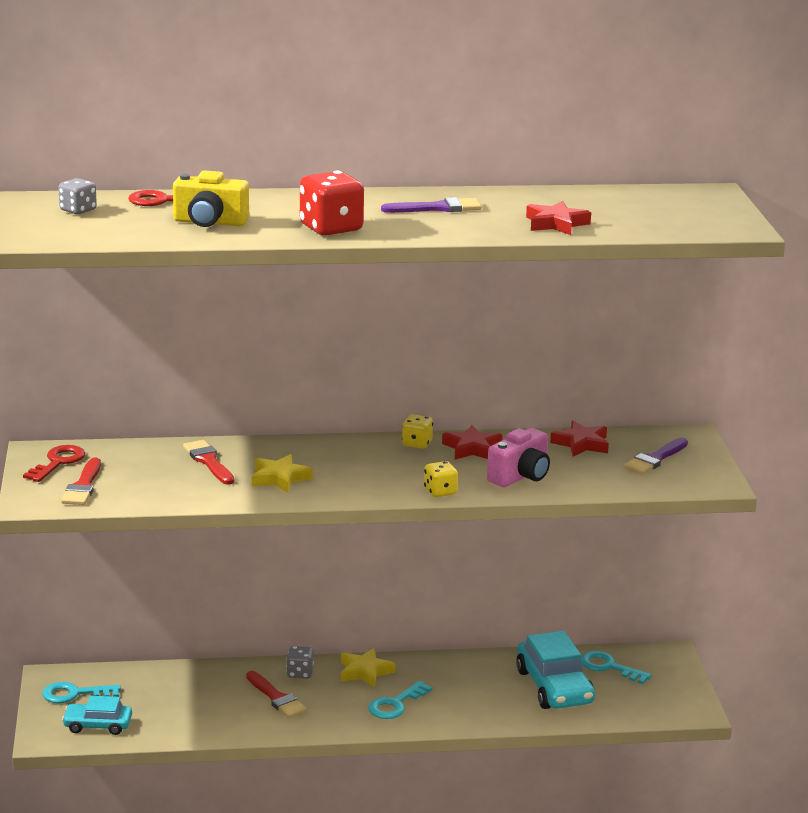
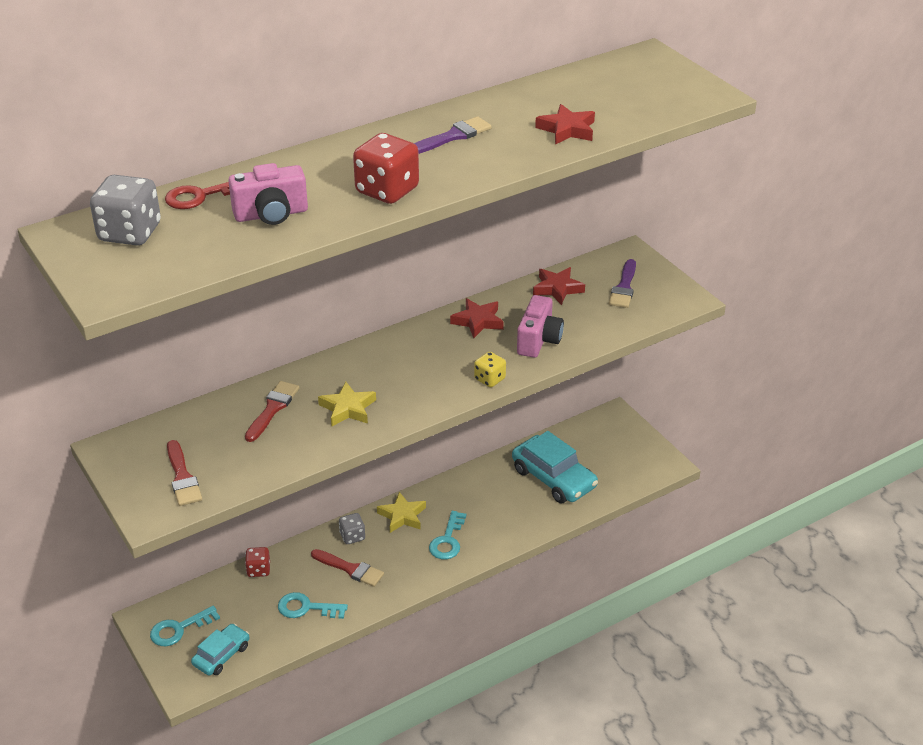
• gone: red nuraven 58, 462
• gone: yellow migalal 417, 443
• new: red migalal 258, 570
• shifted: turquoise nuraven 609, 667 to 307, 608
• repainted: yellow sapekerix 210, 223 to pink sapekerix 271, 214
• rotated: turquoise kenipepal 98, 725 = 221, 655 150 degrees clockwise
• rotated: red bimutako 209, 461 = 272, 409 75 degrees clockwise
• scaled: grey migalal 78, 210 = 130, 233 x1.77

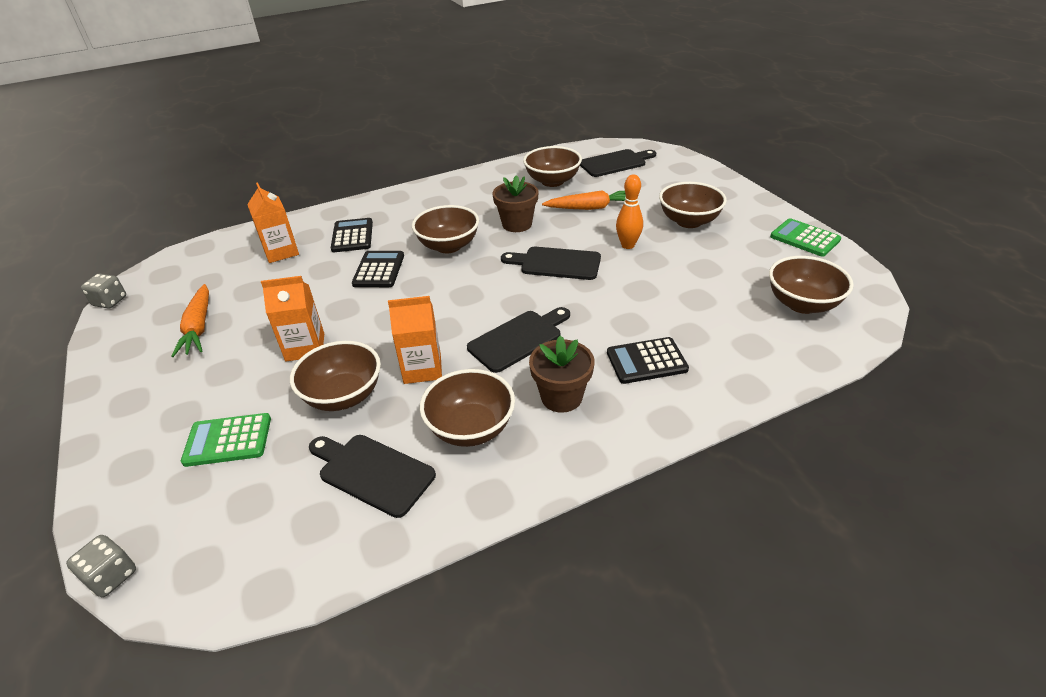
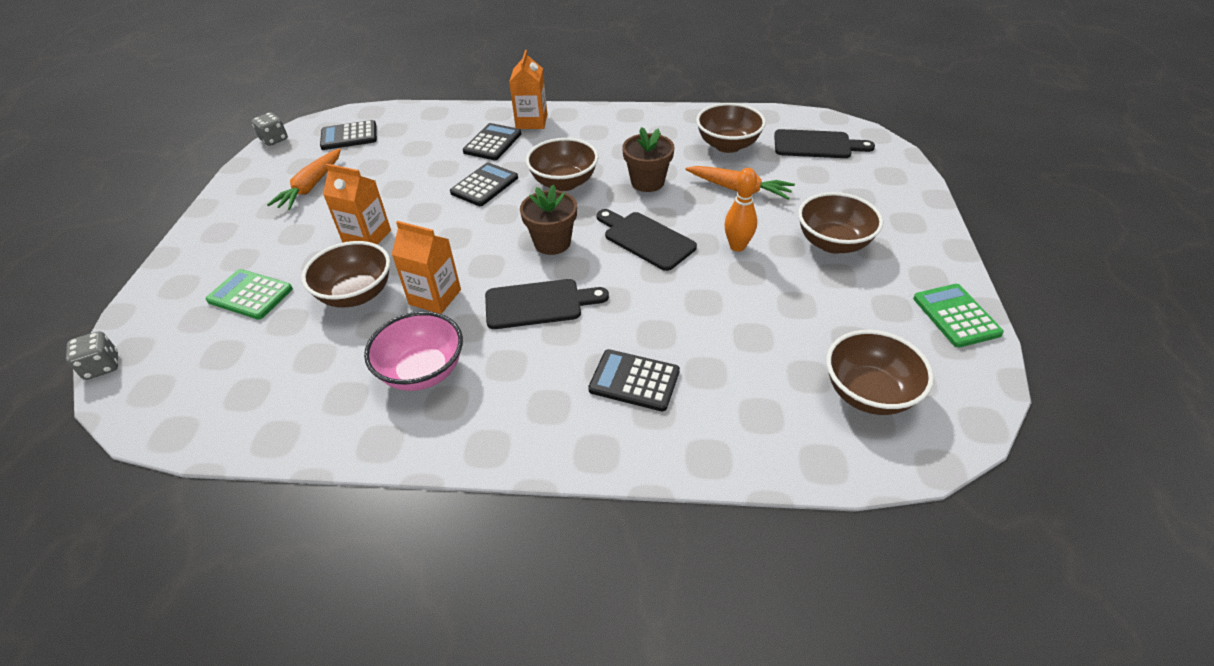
• gone: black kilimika 372, 472
• new: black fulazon 349, 136
• shifted: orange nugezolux 281, 252 to 531, 121
• shifted: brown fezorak 561, 397 to 552, 243
• repainted: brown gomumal 471, 428 to pink gomumal 422, 371

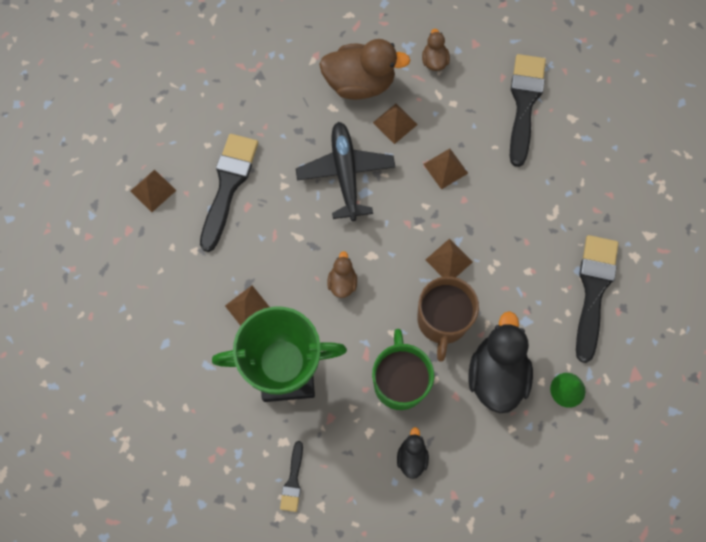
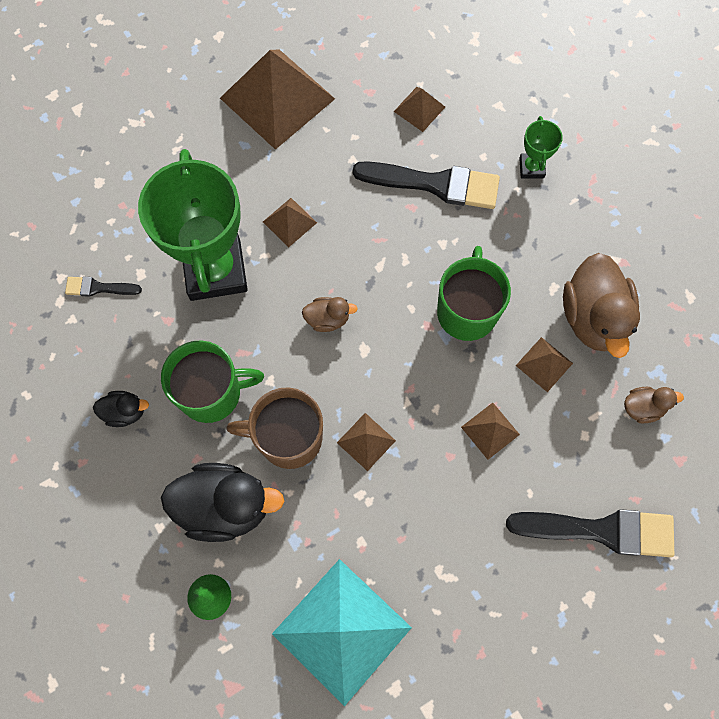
• new: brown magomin 277, 98
• new: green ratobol 531, 168
• swapped: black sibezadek 345, 173 to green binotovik 467, 311
• swapped: black bimutako 593, 291 to turquoise magomin 341, 630

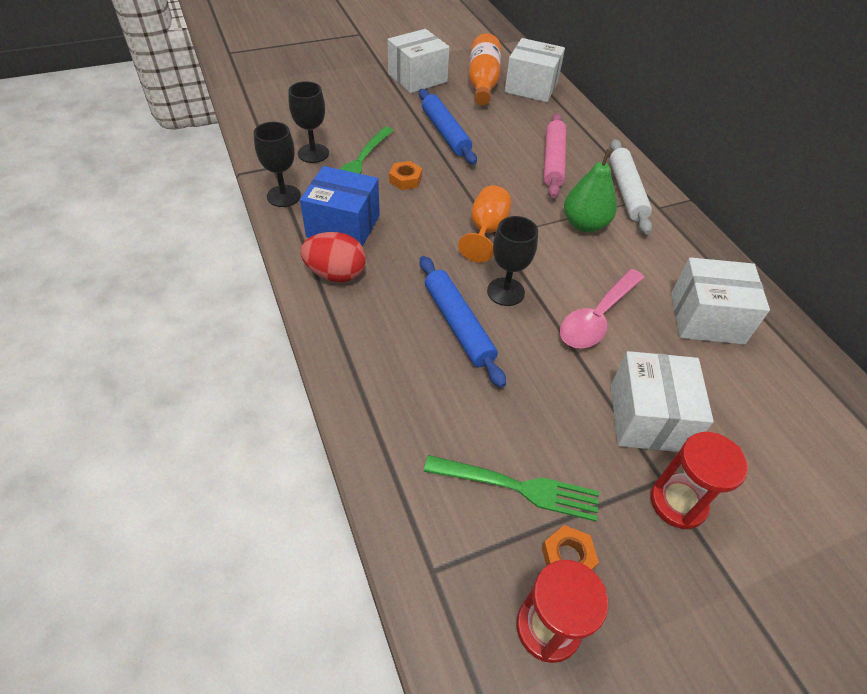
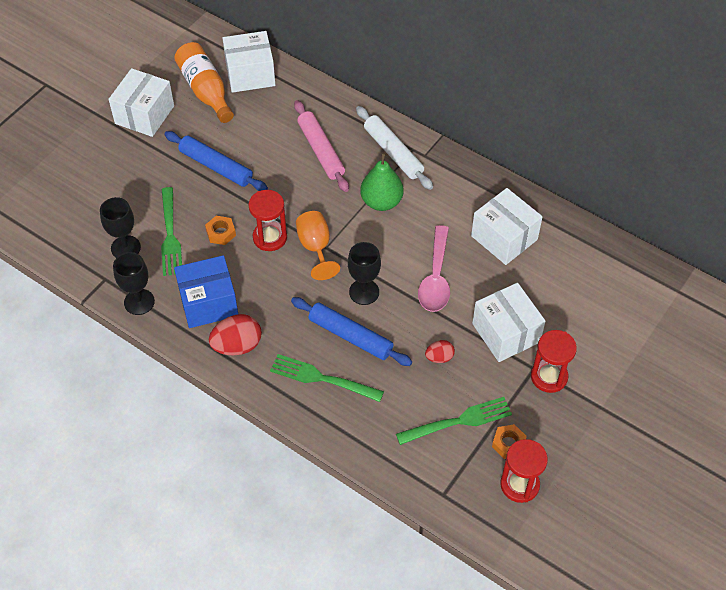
• new: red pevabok 270, 237
• new: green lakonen 322, 378
• new: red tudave 439, 357
• rotated: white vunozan 706, 318 = 504, 238 75 degrees clockwise

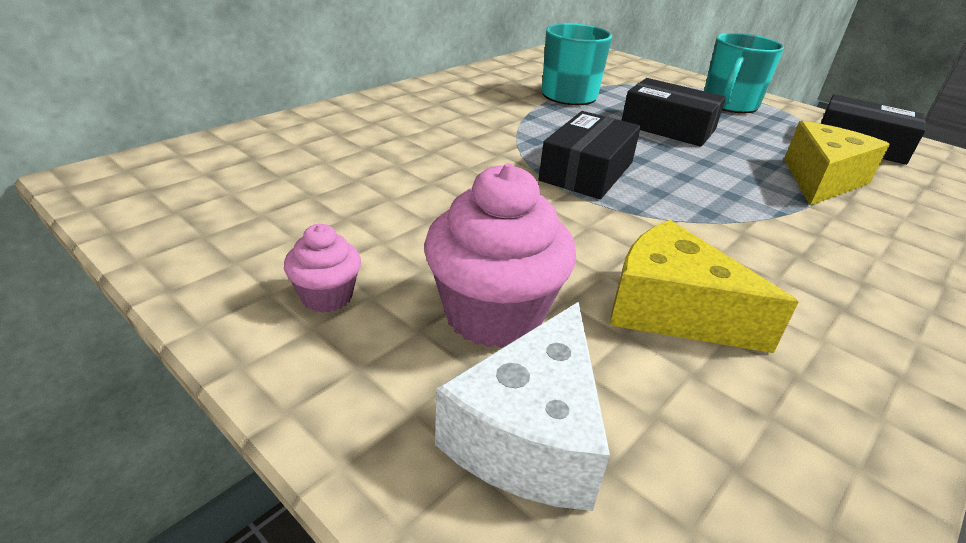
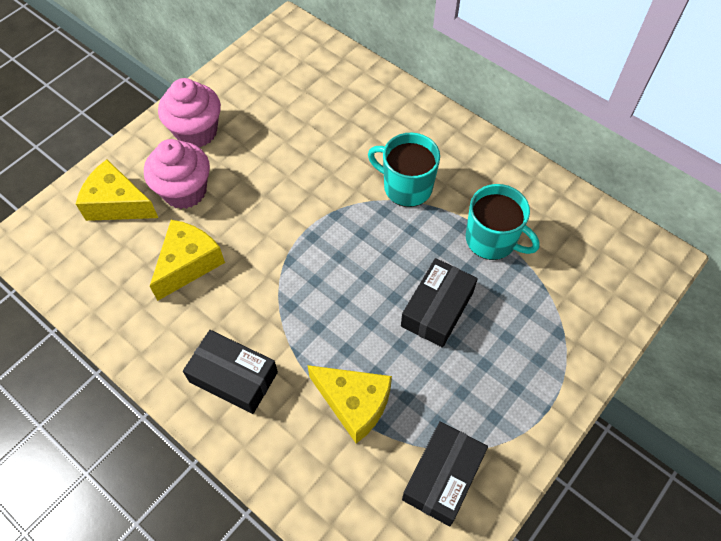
• shifted: black vunozan 587, 171 to 233, 377
• shifted: turquoise binotovik 729, 104 to 406, 187
• repainted: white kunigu 529, 434 to yellow kunigu 118, 203
• scaled: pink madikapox 327, 296 = 196, 132 x1.92

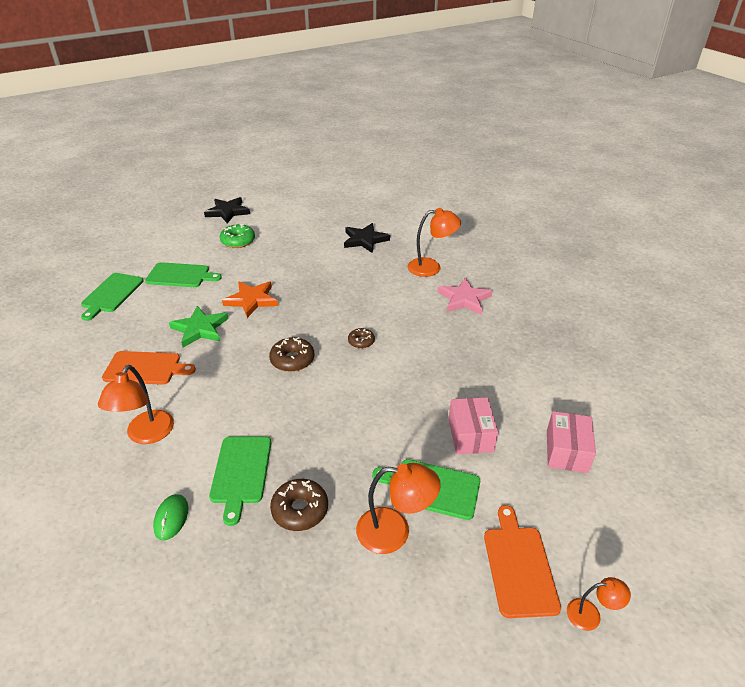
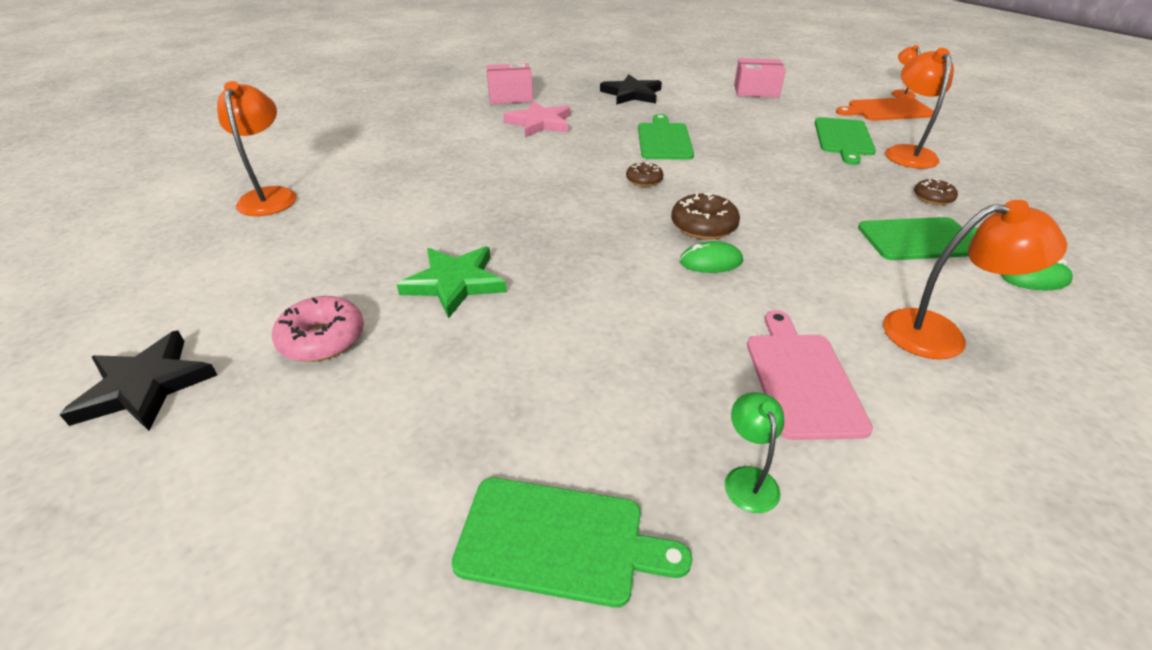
• gone: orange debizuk 251, 300
• new: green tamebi 710, 261
• new: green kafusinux 748, 479
• shifted: green kilimika 180, 275 to 664, 140
• shifted: green debizuk 200, 329 to 455, 283
• shifted: black debizuk 365, 240 to 632, 94
• shifted: orange kafusinux 431, 267 to 270, 196
• shifted: pink vunozan 470, 435 to 510, 97
• repainted: orange kilimika 145, 368 to pink kilimika 802, 379
• repainted: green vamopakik 238, 241 to pink vamopakik 322, 339
• scaled: brown vamopakik 300, 510 = 933, 198 x0.62

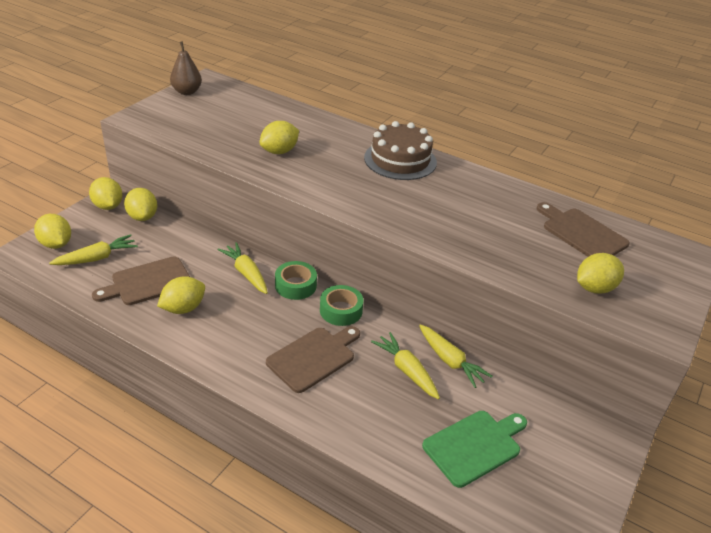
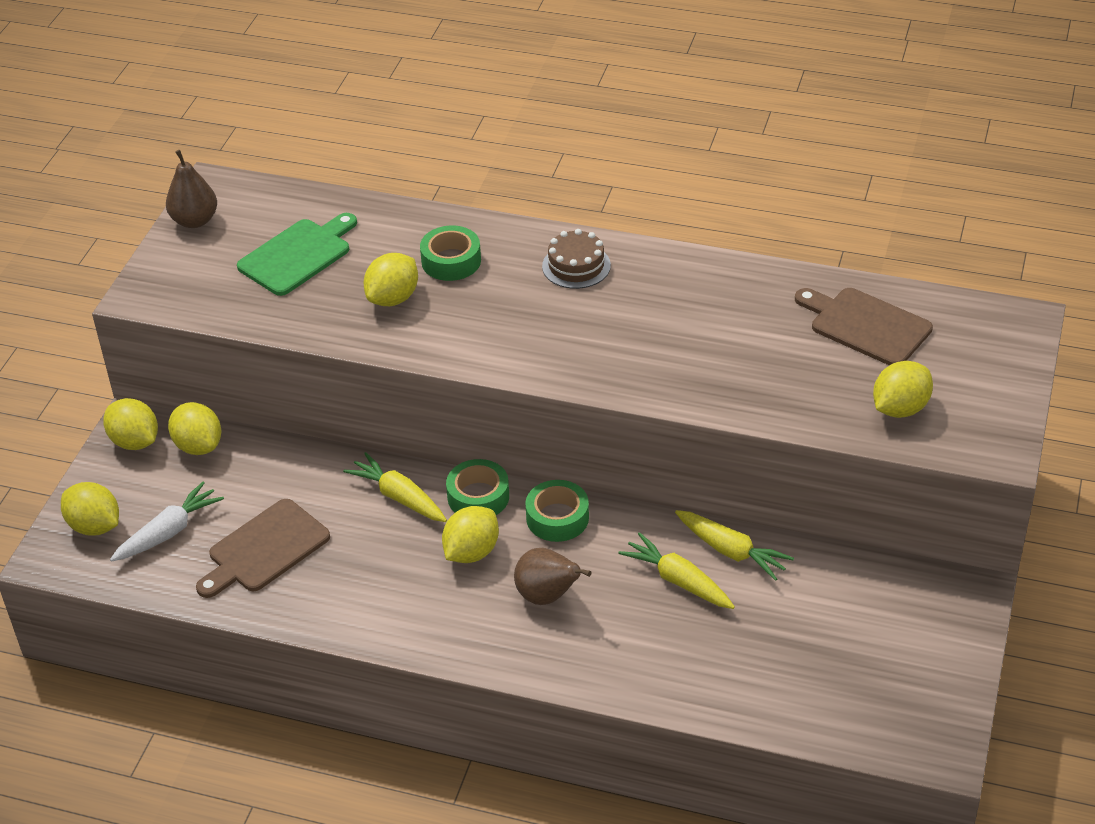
• new: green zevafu 451, 261
• shifted: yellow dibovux 183, 308 to 471, 552
• shifted: green kilimika 475, 446 to 298, 255
• swapped: brown kilimika 313, 357 to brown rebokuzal 547, 596
• repainted: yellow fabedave 97, 258 to white fabedave 169, 532
• scaled: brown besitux 400, 160 = 576, 266 x0.61

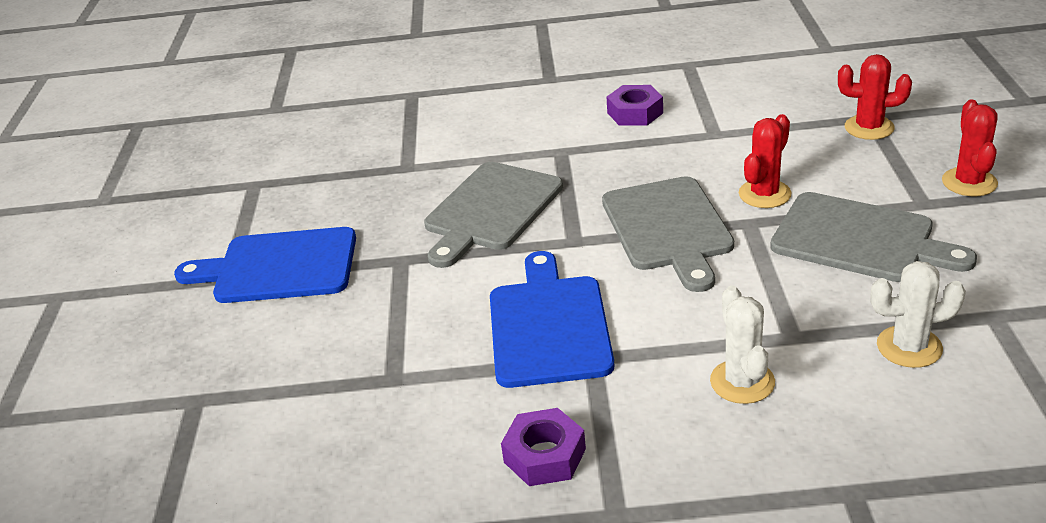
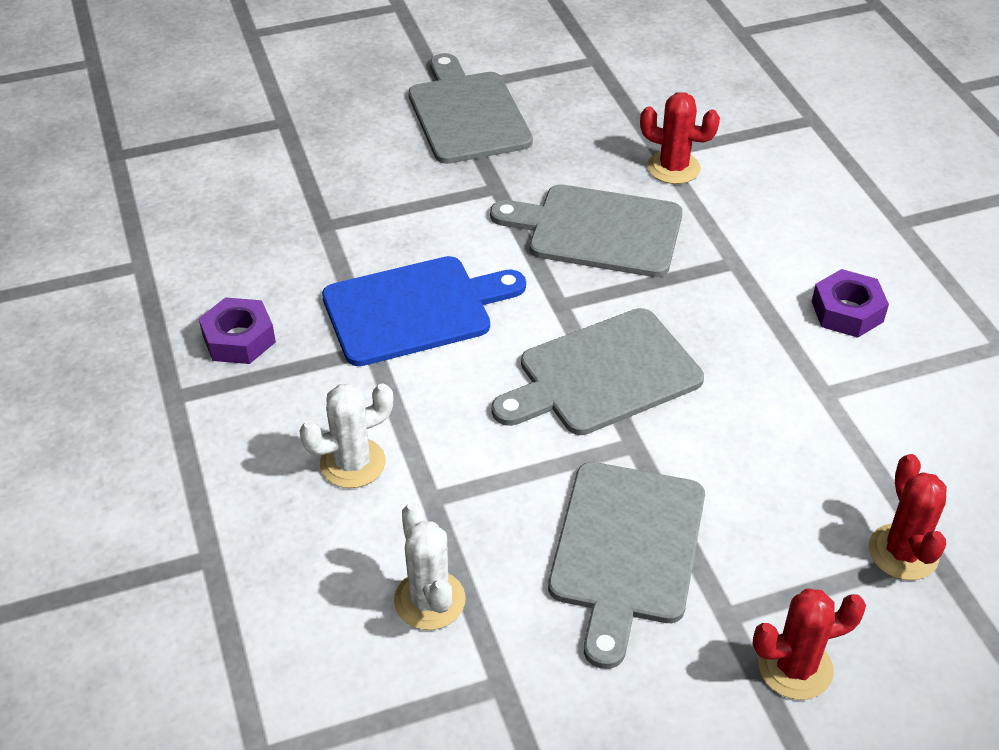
• shifted: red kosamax 764, 194 to 673, 168
• repainted: blue kilimika 279, 267 to grey kilimika 467, 114

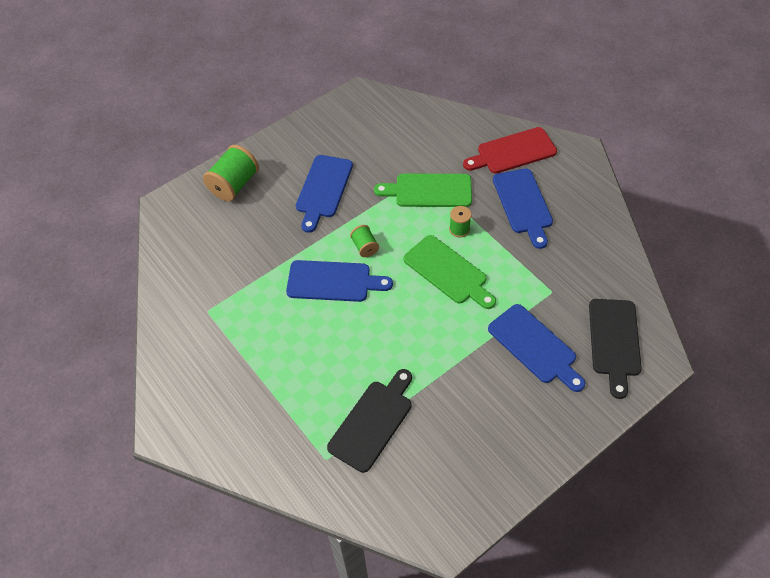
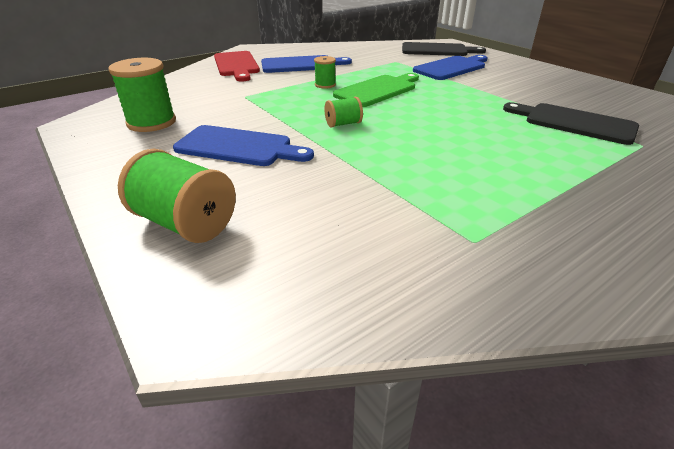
• gone: blue kilimika 333, 281
• gone: green kilimika 429, 191
• new: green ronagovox 151, 122

